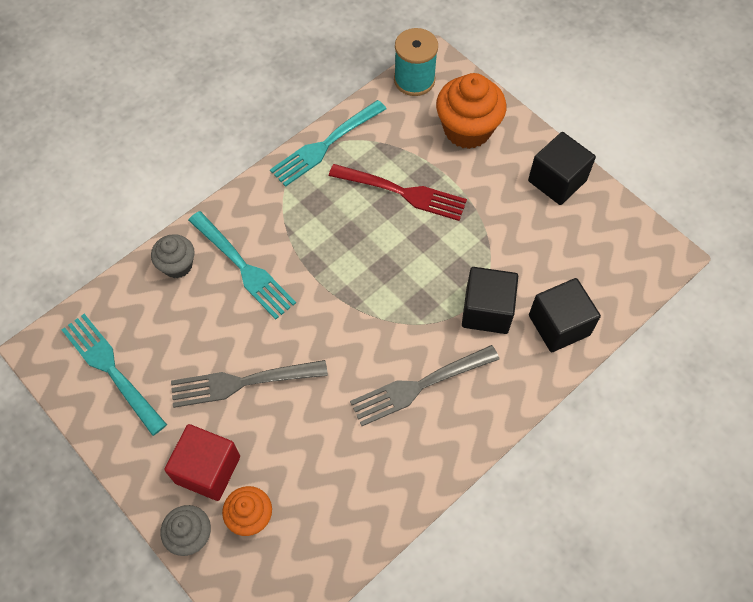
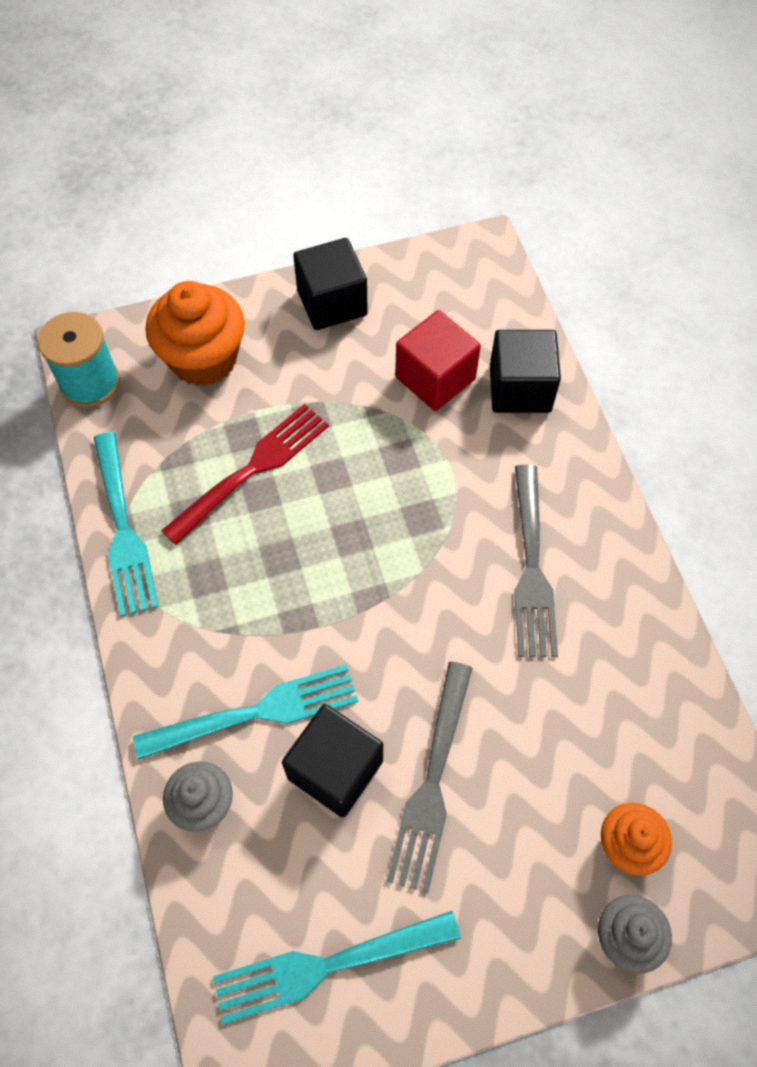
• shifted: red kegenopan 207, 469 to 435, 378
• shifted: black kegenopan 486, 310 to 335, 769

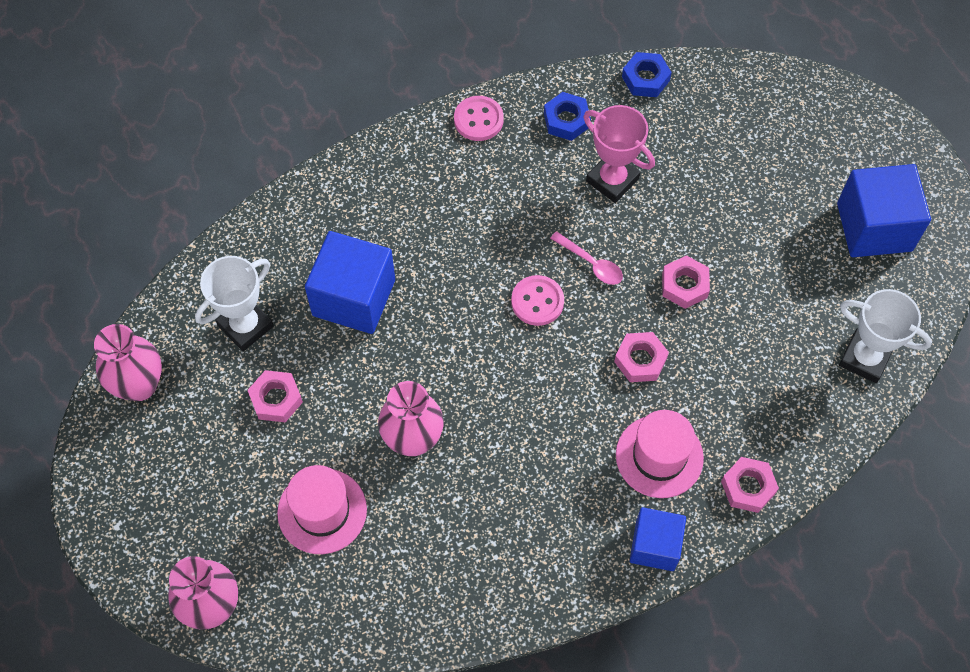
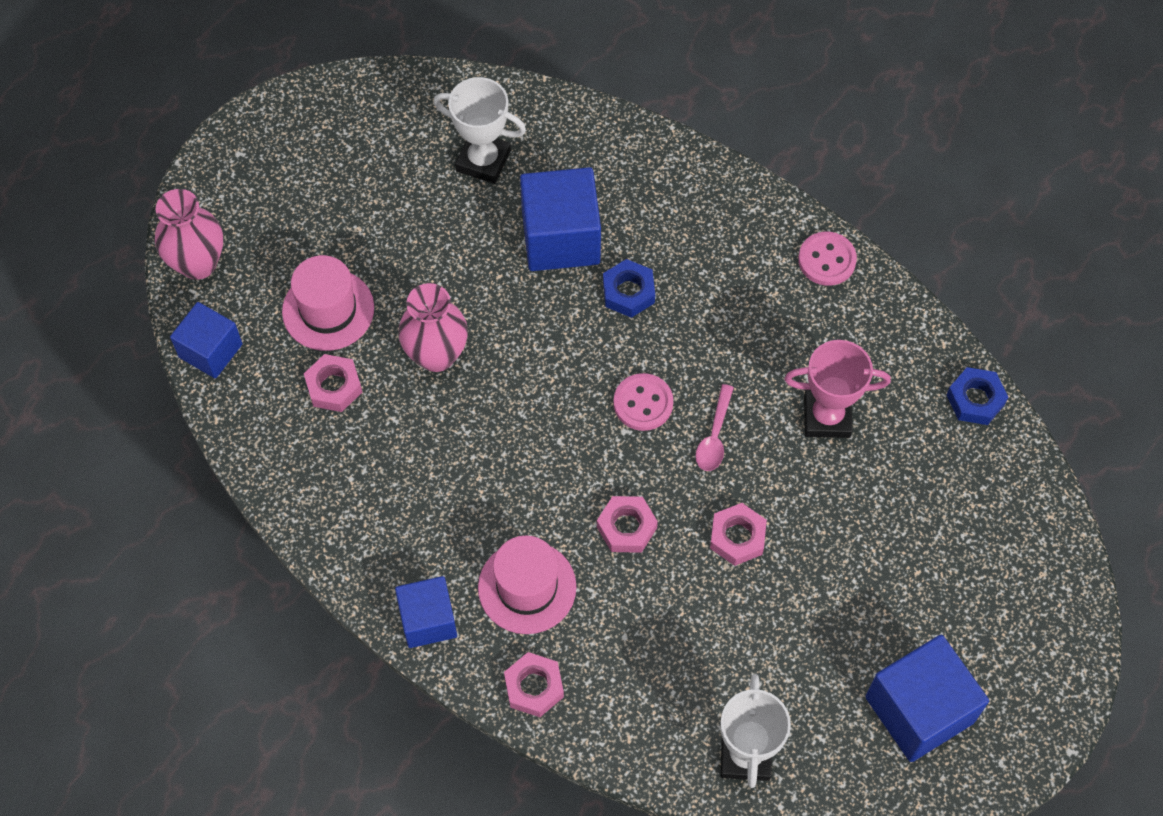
• gone: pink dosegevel 139, 385
• new: blue kegenopan 210, 350
• shifted: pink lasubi 276, 399 to 334, 386
• shifted: blue lasubi 566, 120 to 628, 292
• rotated: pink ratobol 612, 180 = 827, 417 75 degrees clockwise

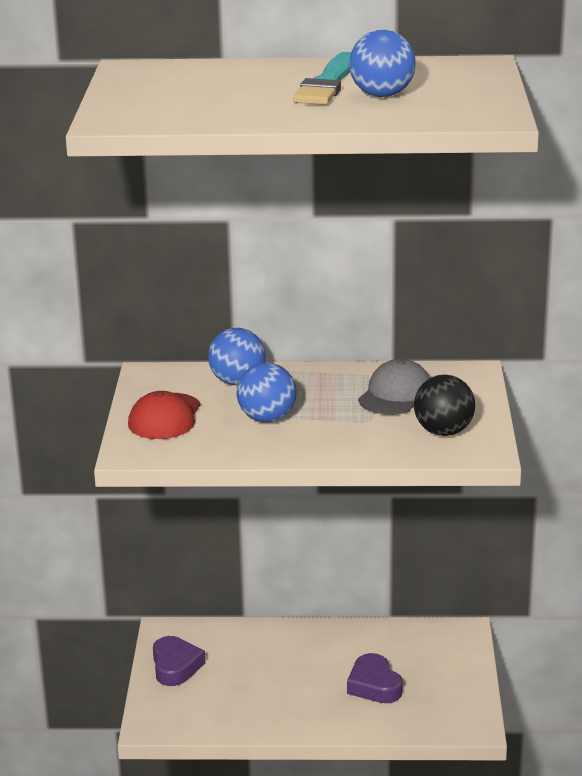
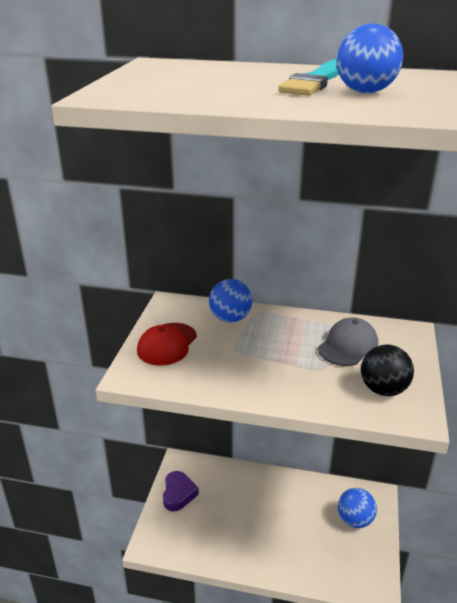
• gone: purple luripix 374, 685
• shifted: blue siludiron 267, 419 to 355, 520

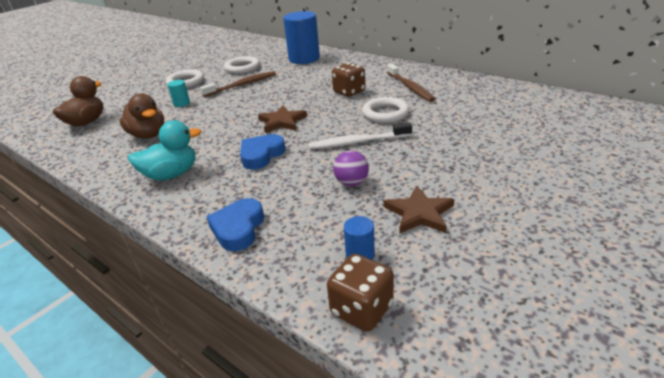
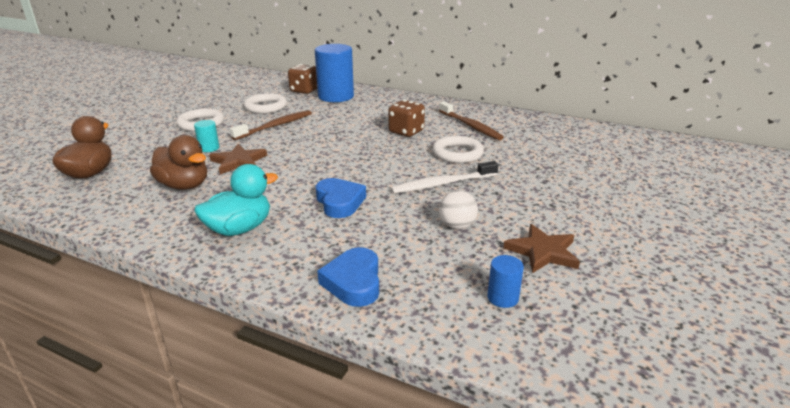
• shifted: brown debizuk 282, 121 to 239, 162
• shifted: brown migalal 361, 309 to 304, 90
• repainted: purple siludiron 351, 183 to white siludiron 457, 226
• rotated: blue luripix 261, 155 = 339, 202 135 degrees clockwise

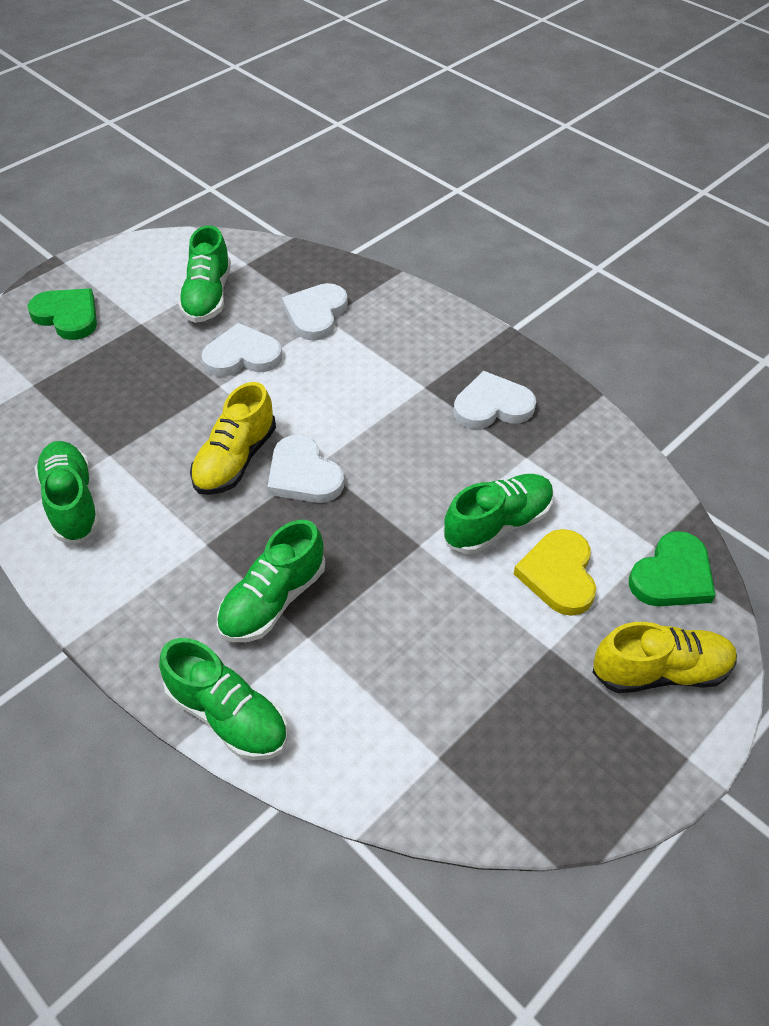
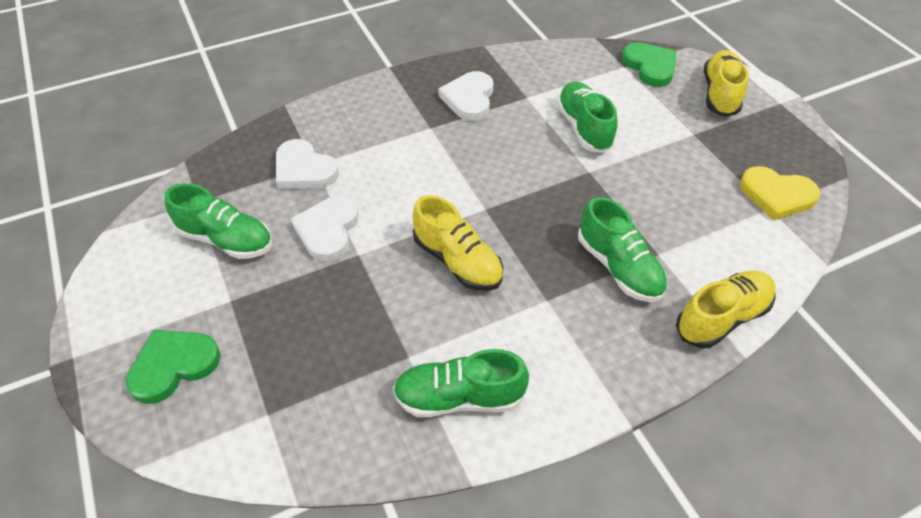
• gone: white luripix 303, 475
• shifted: yellow luripix 558, 574 to 776, 195
• repainted: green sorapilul 228, 715 to yellow sorapilul 722, 317

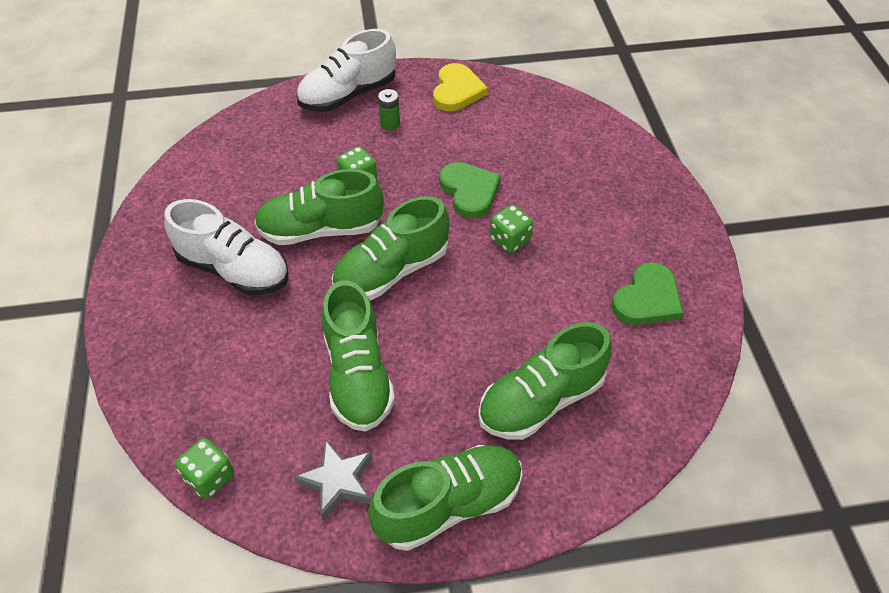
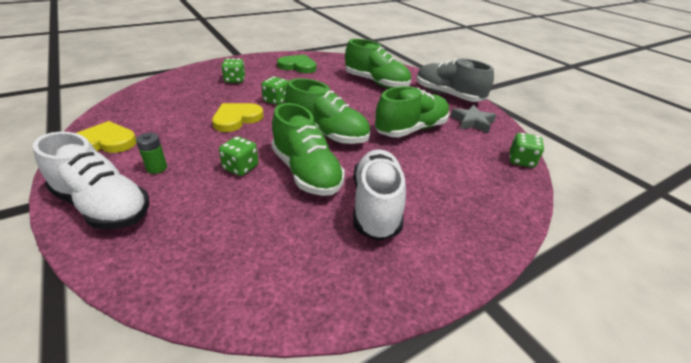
• new: green migalal 235, 80
• repainted: green sorapilul 448, 505 to grey sorapilul 448, 95
• repainted: green luripix 469, 191 to yellow luripix 236, 119

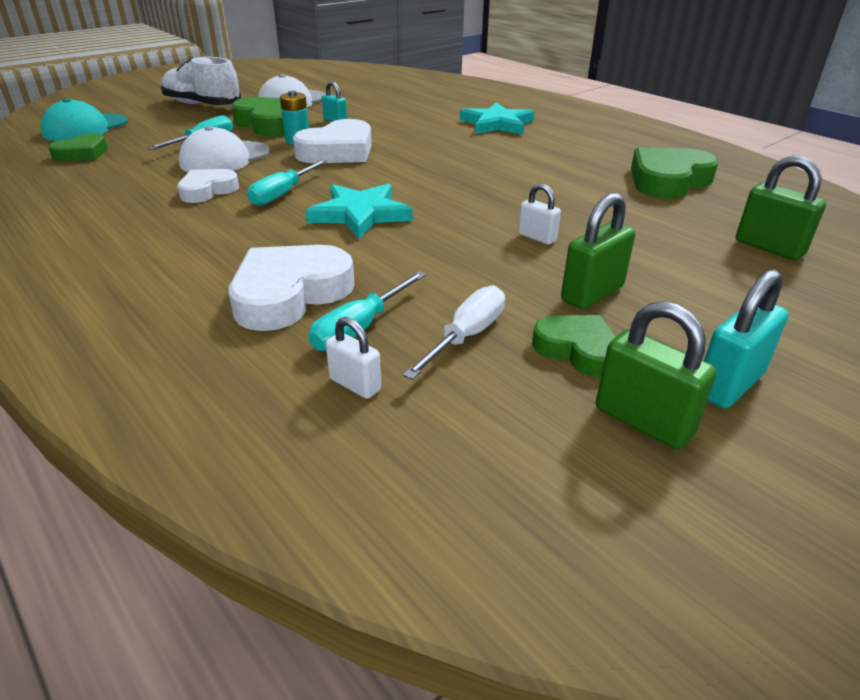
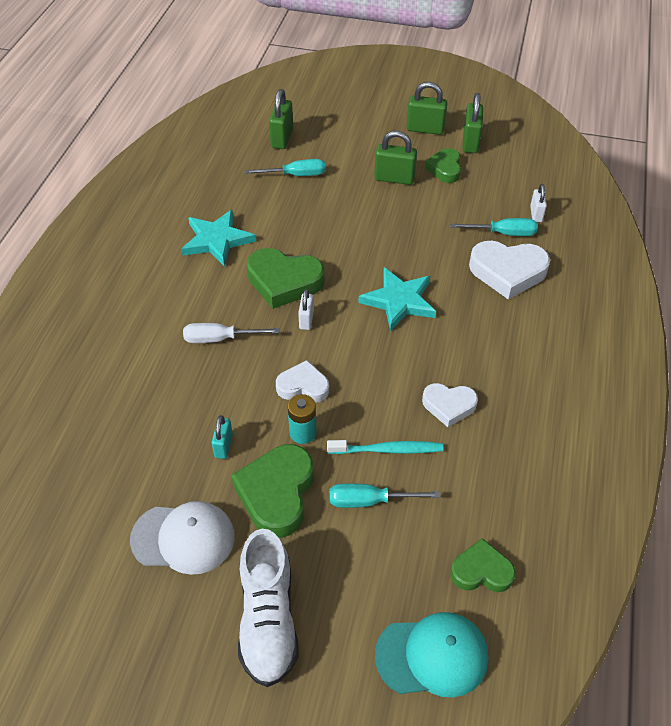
• shifted: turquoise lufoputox 282, 194 to 296, 175
• shifted: white lufoputox 466, 336 to 220, 339
• shifted: turquoise debizuk 497, 124 to 217, 240
• shifted: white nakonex 537, 237 to 306, 320
• shifted: green luripix 668, 181 to 284, 281
• swapped: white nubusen 225, 158 to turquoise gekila 387, 450
• repainted: turquoise nakonex 728, 384 to green nakonex 425, 129
• scaled: white luripix 338, 151 = 303, 386 x0.61

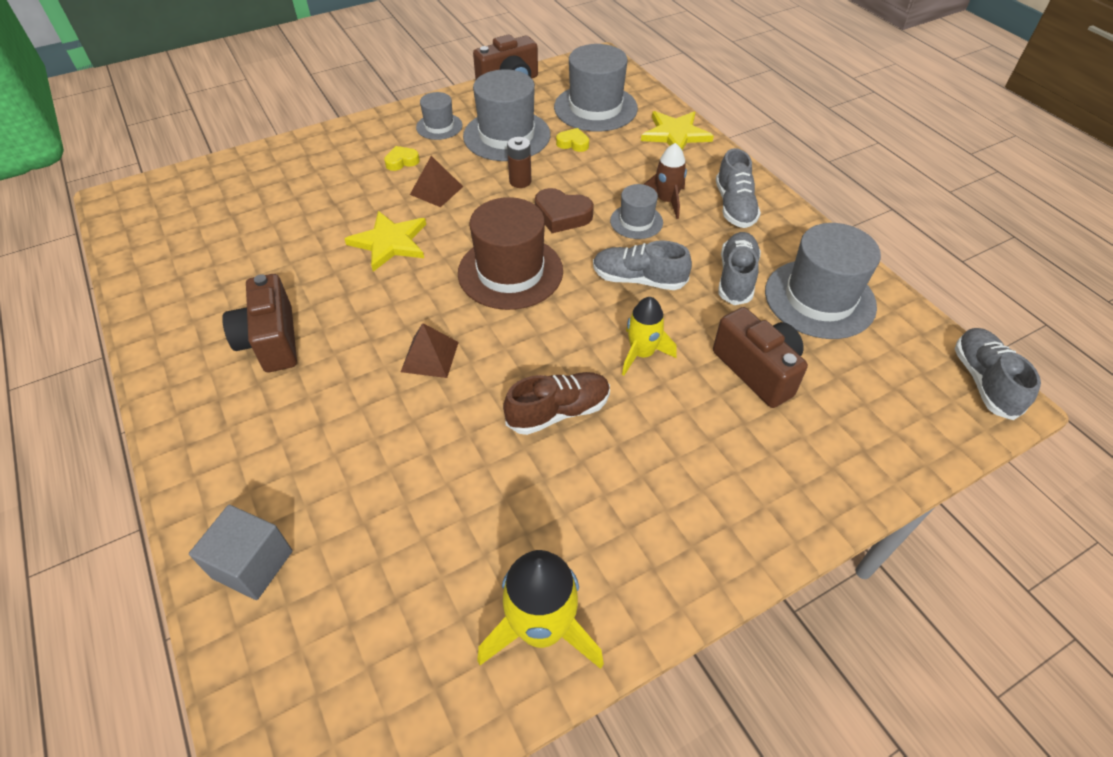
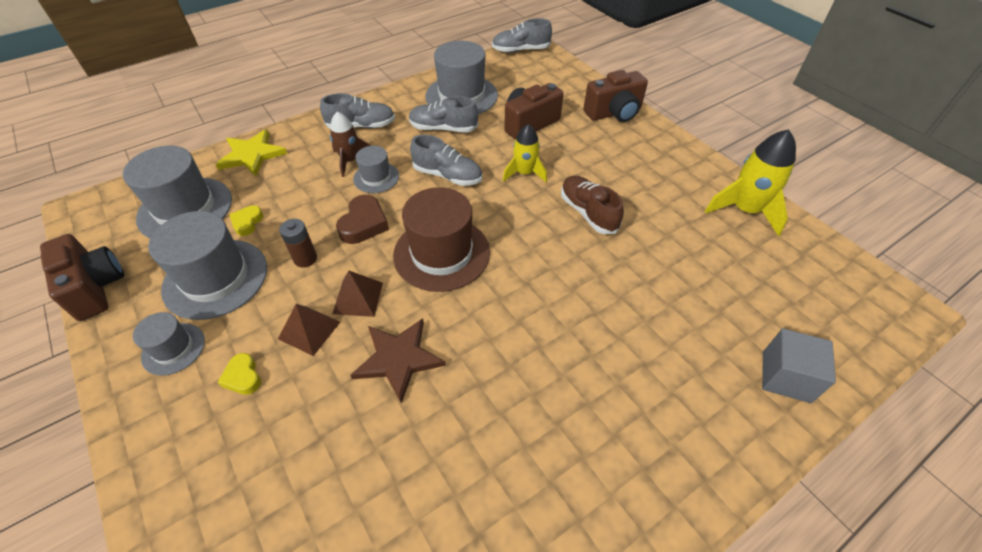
• shifted: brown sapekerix 271, 341 to 614, 113
• shifted: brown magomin 430, 356 to 358, 298
• repainted: yellow debizuk 390, 242 to brown debizuk 398, 359
• rotated: grey sorapilul 638, 279 = 447, 175 75 degrees counterclockwise

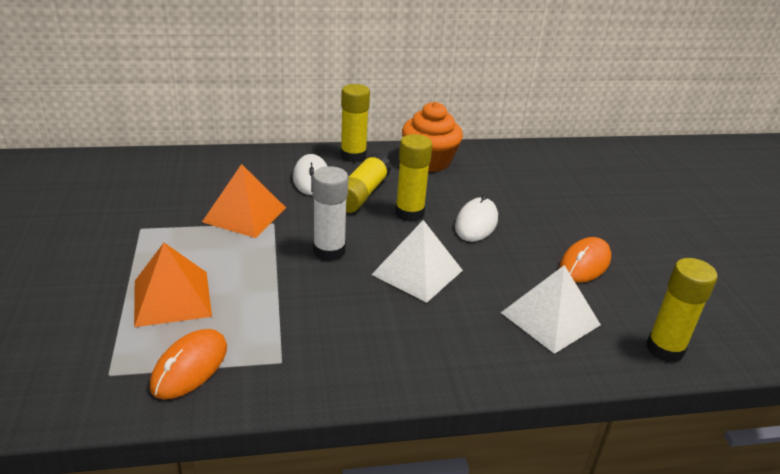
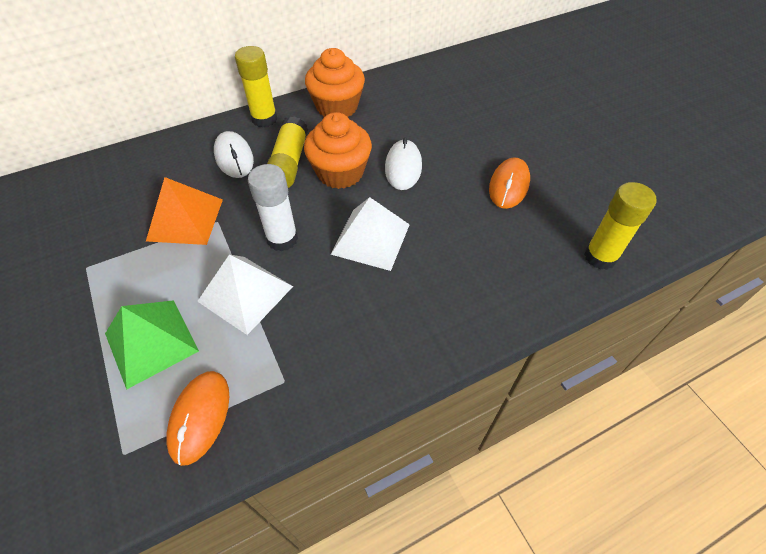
• shifted: white magomin 550, 318 to 245, 293
• swapped: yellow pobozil 409, 213 to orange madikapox 340, 172
• repainted: orange magomin 172, 298 to green magomin 151, 342

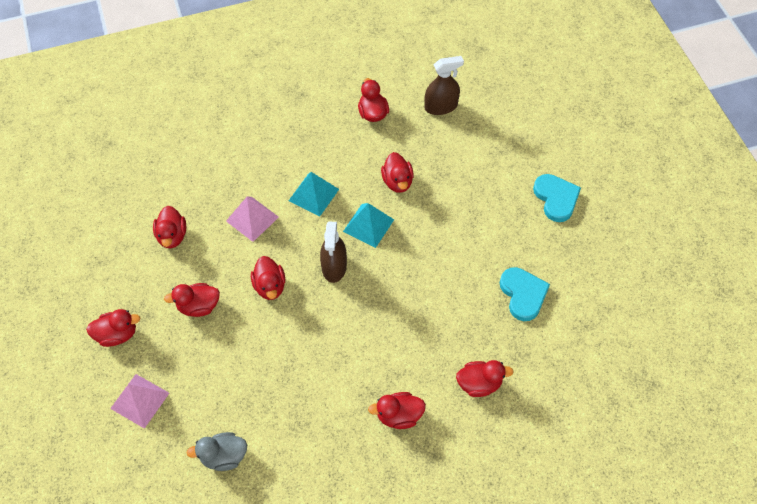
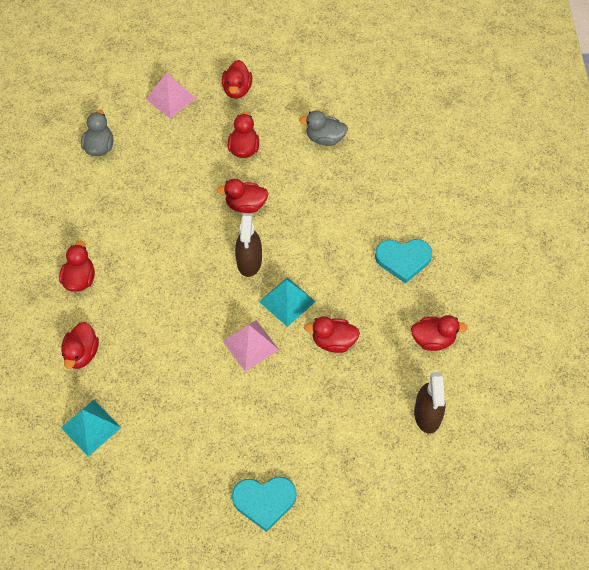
• shifted: pink magomin 252, 219 to 250, 345
• shifted: turquoise magomin 313, 194 to 91, 427
• shifted: turquoise luripix 523, 294 to 403, 259
• repainted: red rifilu 172, 236 to grey rifilu 325, 139
• rotated: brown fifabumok 334, 266 = 249, 261 105 degrees counterclockwise

